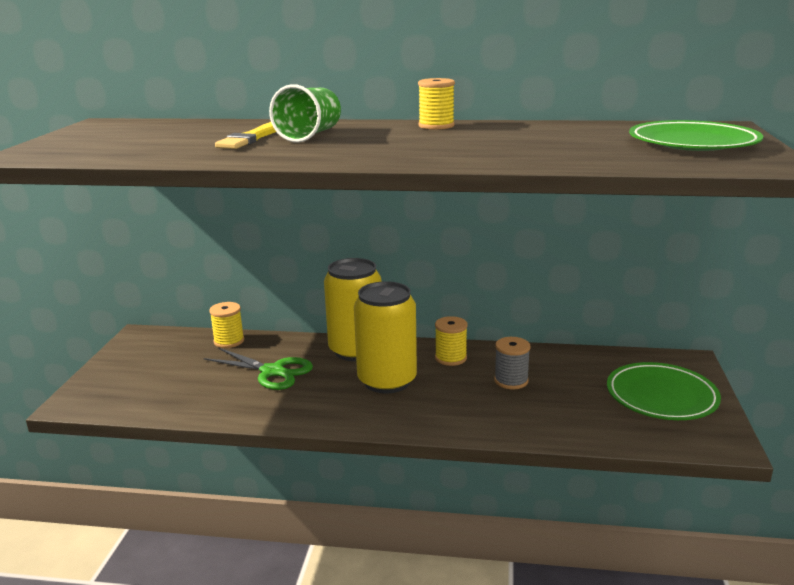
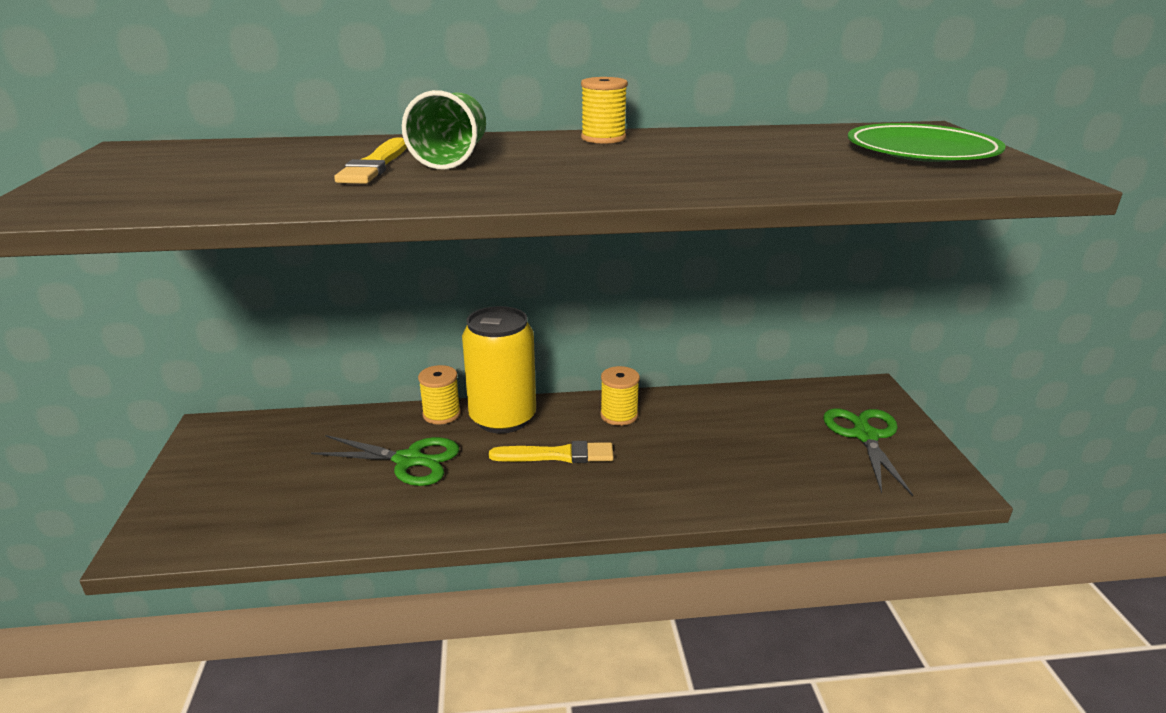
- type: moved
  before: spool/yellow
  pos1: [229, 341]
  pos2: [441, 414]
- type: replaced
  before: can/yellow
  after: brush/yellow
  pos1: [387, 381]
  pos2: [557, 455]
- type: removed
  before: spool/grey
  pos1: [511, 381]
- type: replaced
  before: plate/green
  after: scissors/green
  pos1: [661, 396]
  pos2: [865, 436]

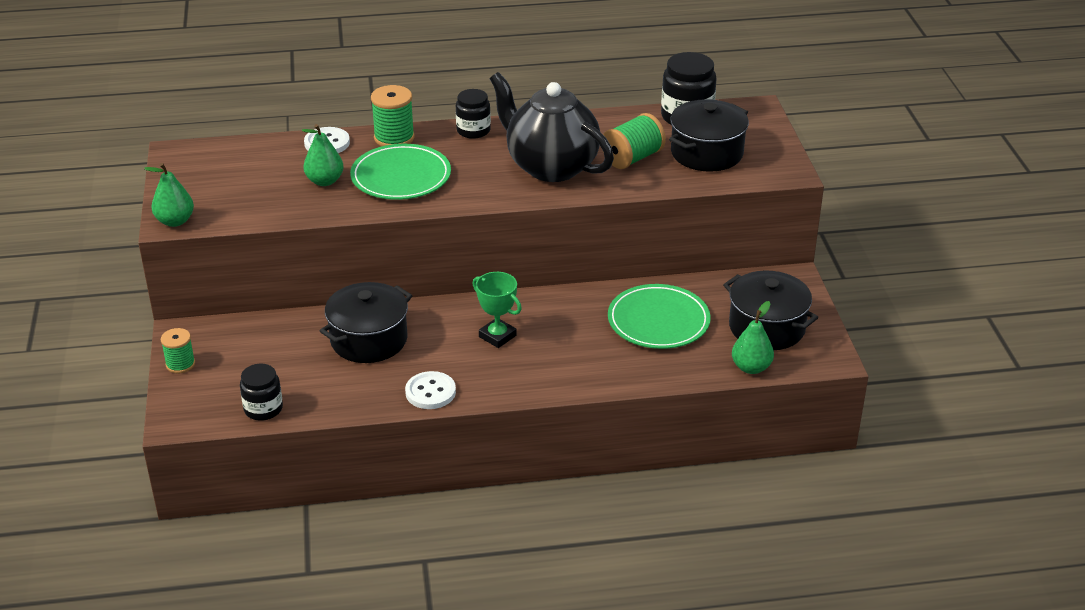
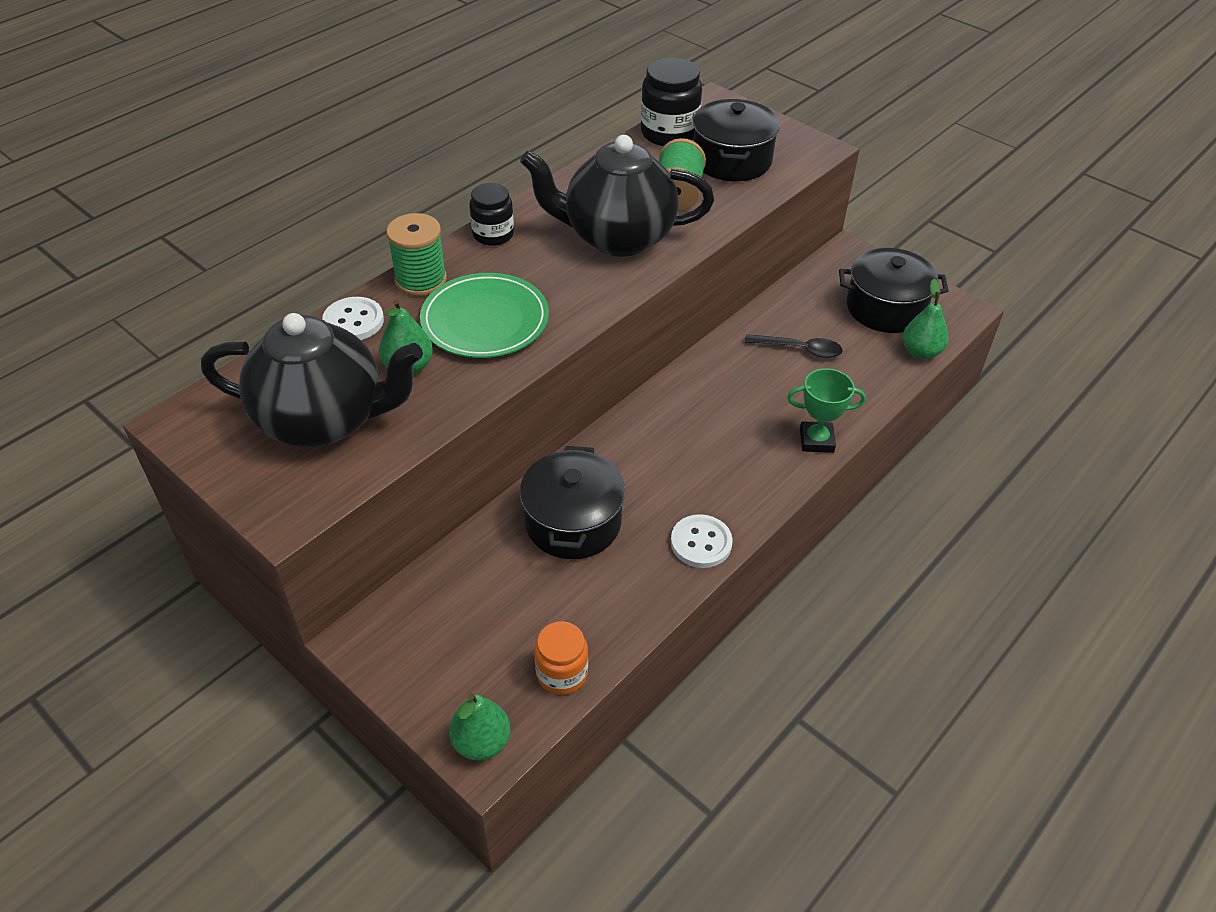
- type: moved
  before: pear/green
  pos1: [175, 221]
  pos2: [481, 742]
- type: removed
  before: spool/green
  pos1: [180, 364]
- type: recoloured
  before: jar/black
  after: jar/orange
  pos1: [263, 409]
  pos2: [562, 673]
- type: moved
  before: trophy/green
  pos1: [497, 336]
  pos2: [816, 440]
- type: replaced
  before: plate/green
  after: spoon/black
  pos1: [658, 321]
  pos2: [799, 349]
- type: added
  after: teapot/black
  pos2: [324, 420]

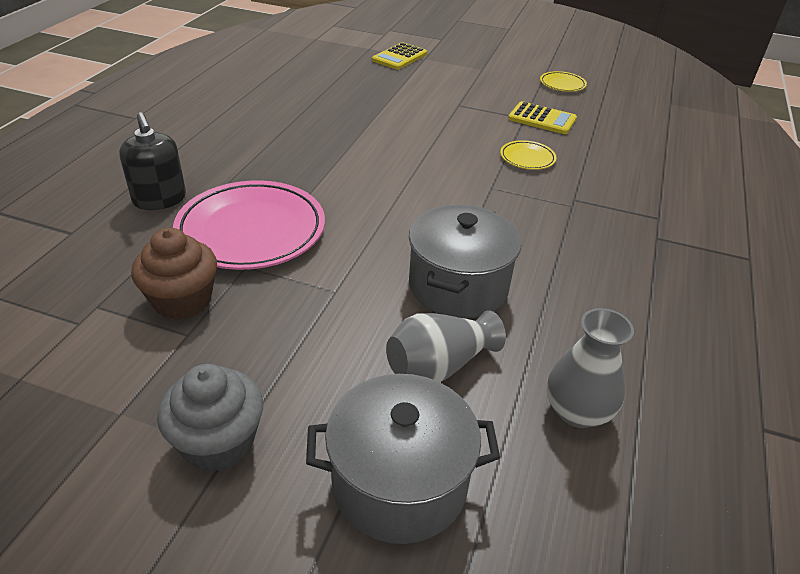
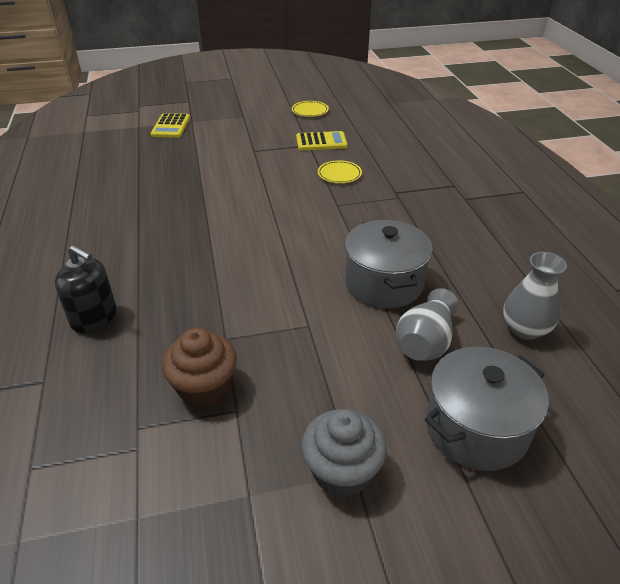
- type: removed
  before: plate/pink
  pos1: [251, 231]

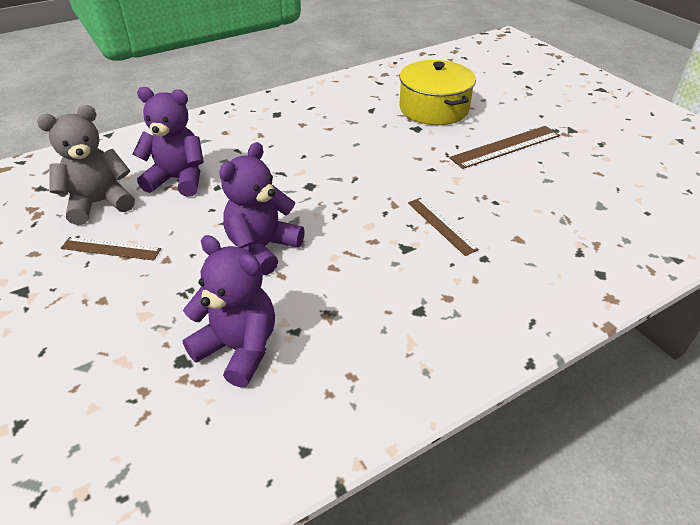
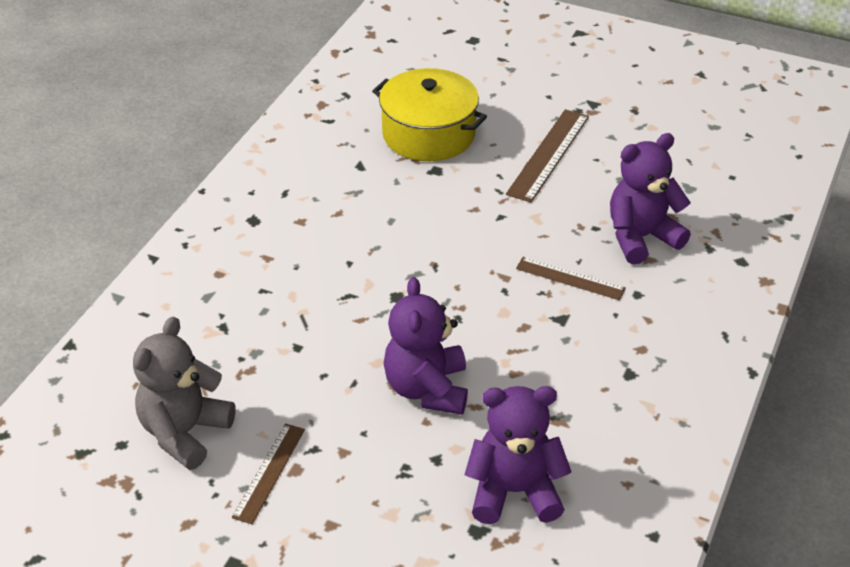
- type: turned
  before: ruler/brown
  pos1: [111, 248]
  pos2: [269, 472]
  turn: -45
- type: moved
  before: teddy bear/purple
  pos1: [178, 180]
  pos2: [641, 237]

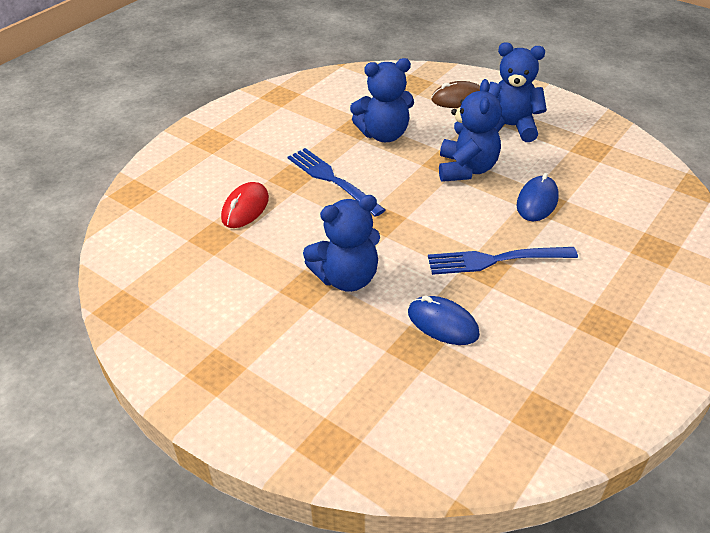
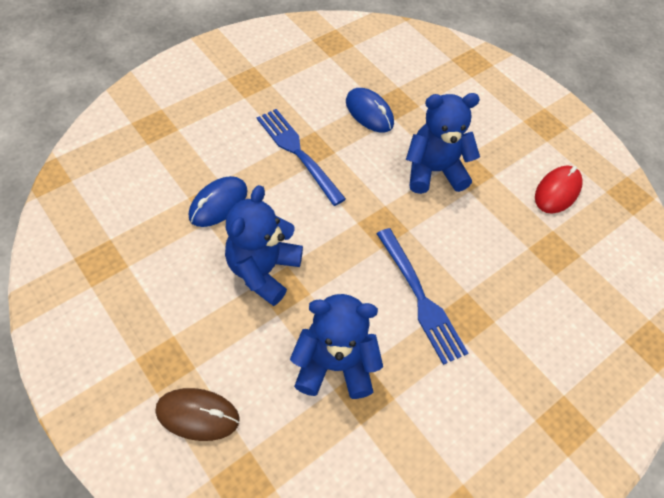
- type: moved
  before: mouse/red
  pos1: [245, 208]
  pos2: [557, 191]
- type: turned
  before: fork/blue
  pos1: [496, 260]
  pos2: [298, 153]
  turn: -135
- type: removed
  before: teddy bear/blue
  pos1: [509, 127]

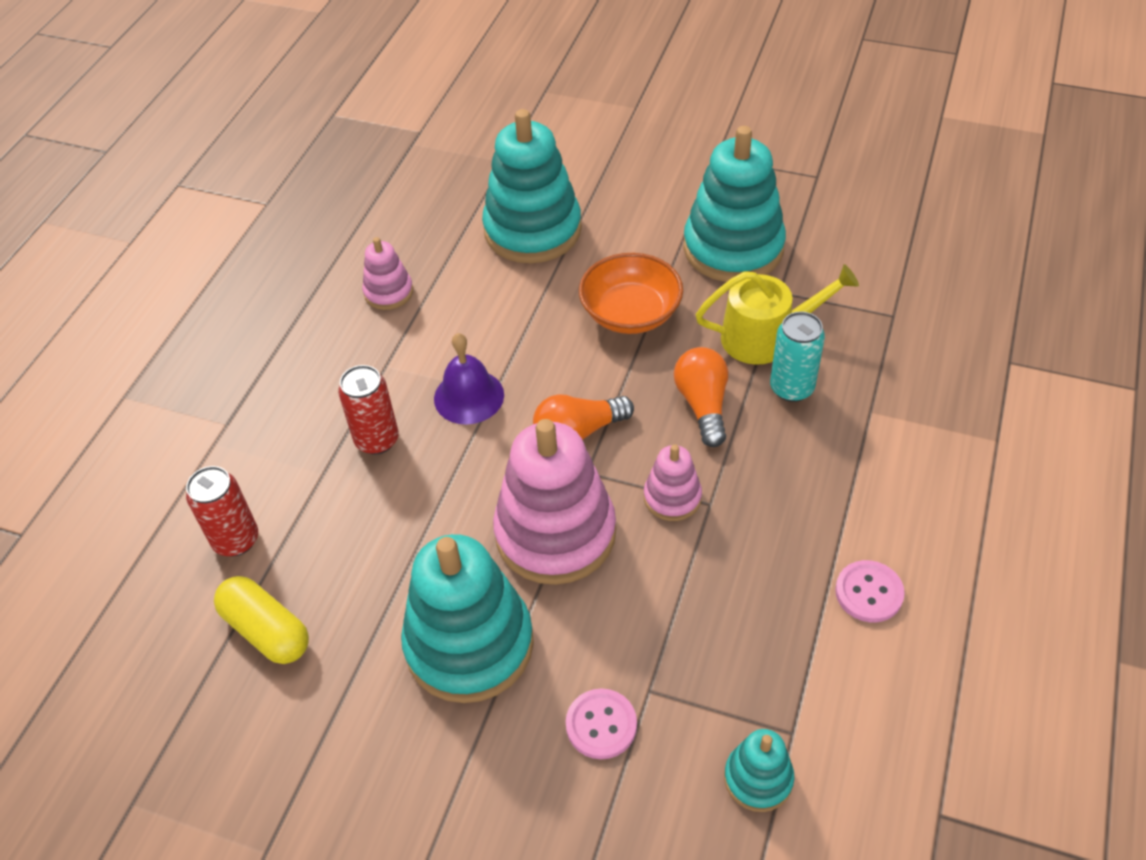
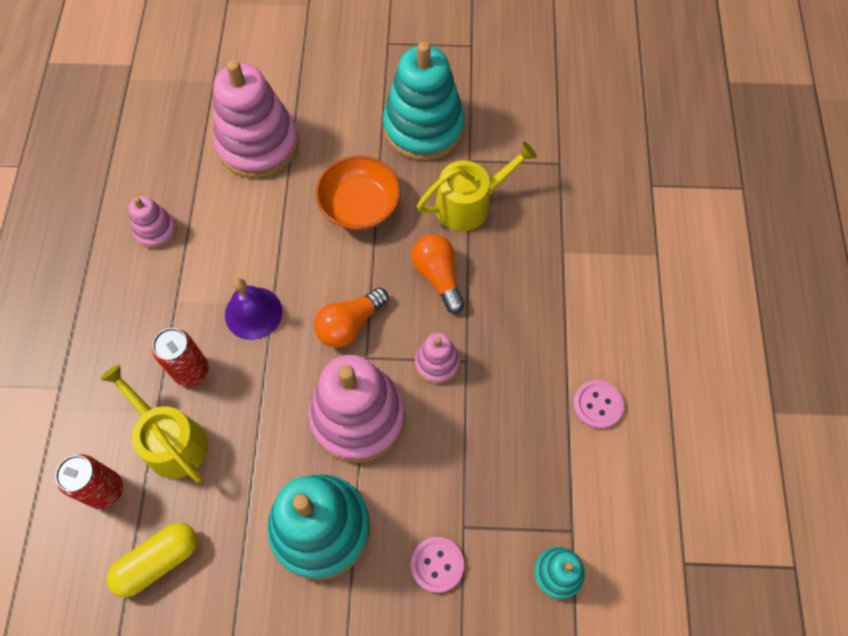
- type: turned
  before: capsule/yellow
  pos1: [266, 630]
  pos2: [158, 561]
  turn: -60
- type: recoloured
  before: stacking toy/turquoise
  after: stacking toy/pink
  pos1: [532, 230]
  pos2: [258, 144]
- type: removed
  before: can/turquoise
  pos1: [791, 388]
- type: added
  after: watering can/yellow
  pos2: [171, 441]

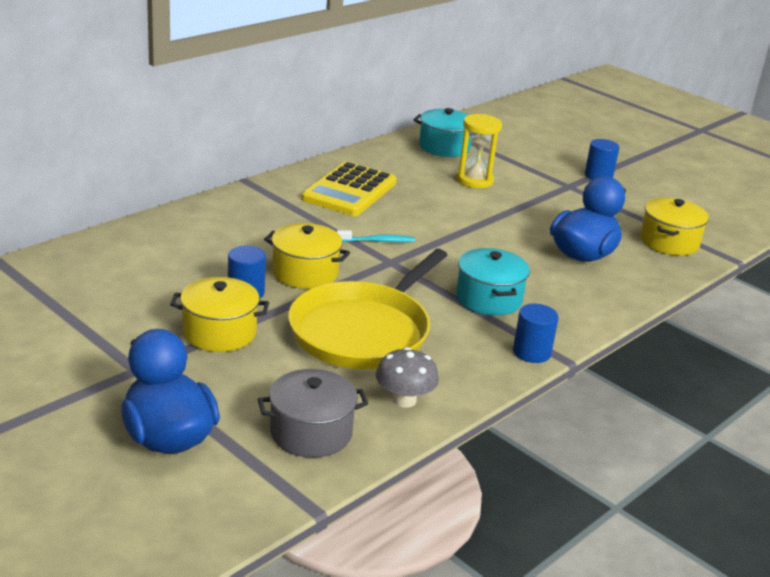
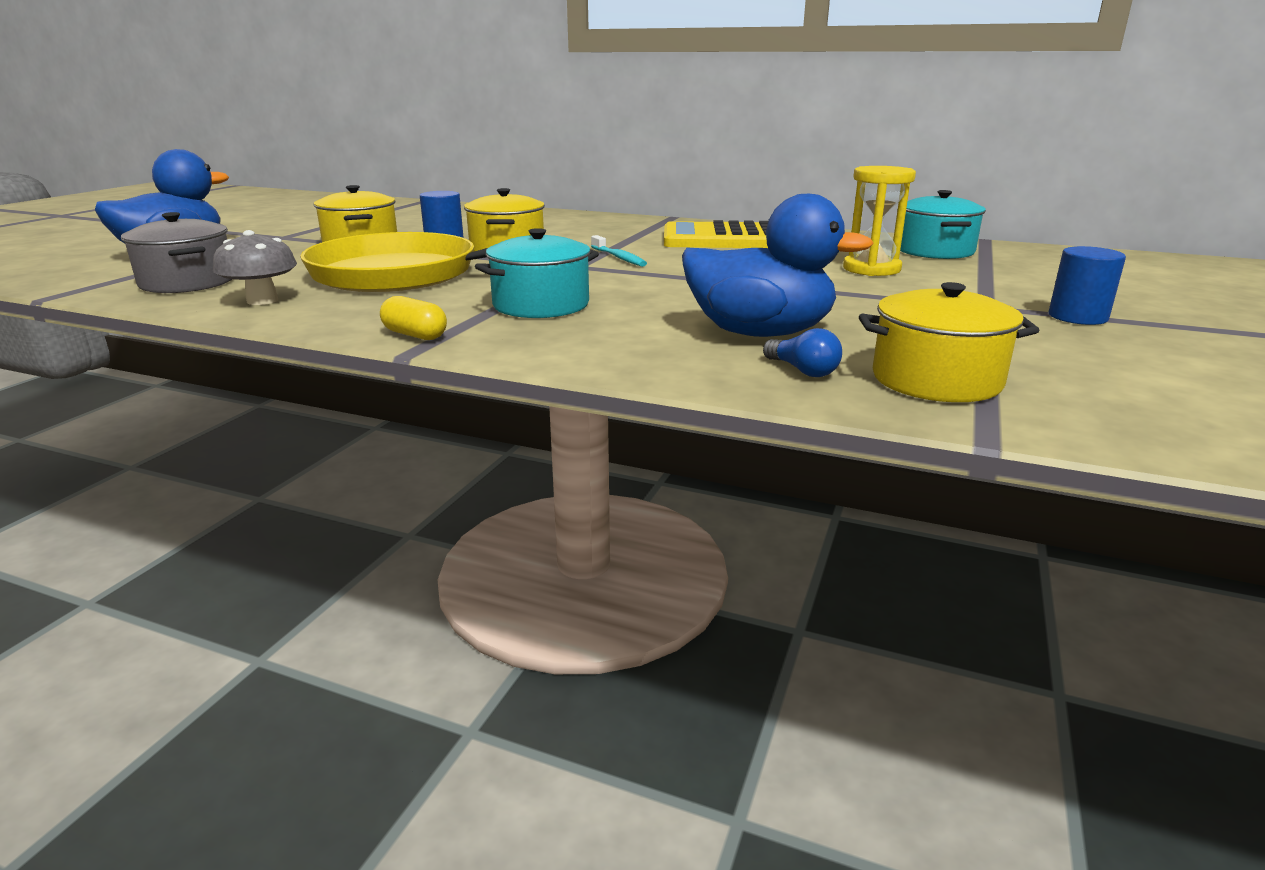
- type: replaced
  before: cylinder/blue
  after: capsule/yellow
  pos1: [531, 352]
  pos2: [415, 335]
- type: added
  after: light bulb/blue
  pos2: [803, 371]

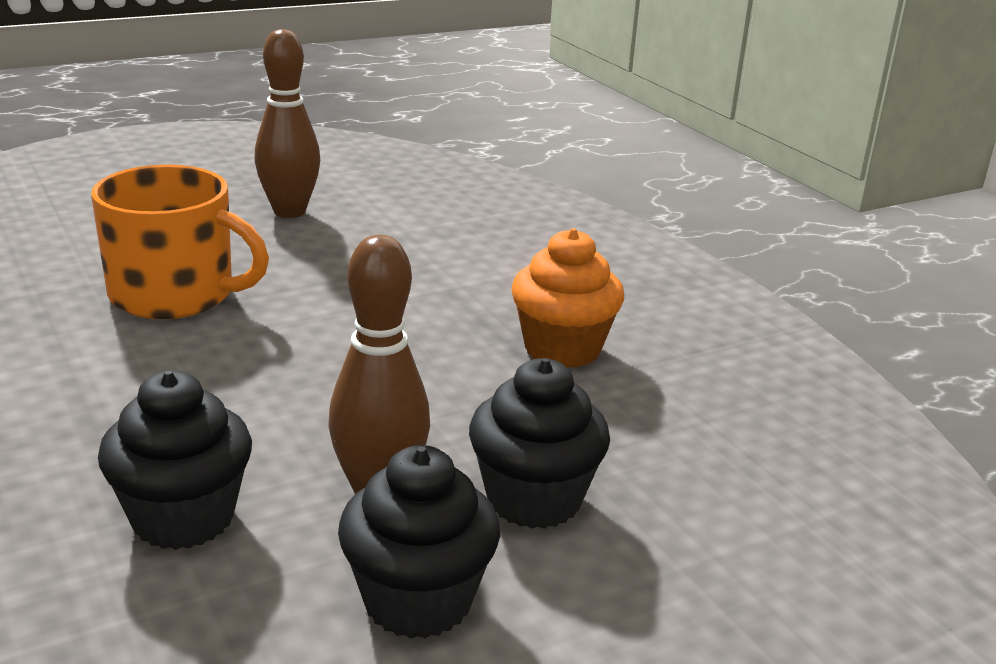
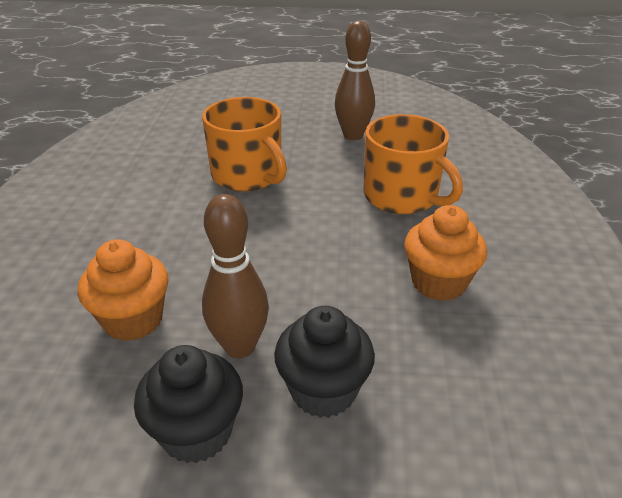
- type: recoloured
  before: cupcake/black
  after: cupcake/orange
  pos1: [183, 518]
  pos2: [133, 320]
- type: added
  after: mug/orange
  pos2: [402, 196]

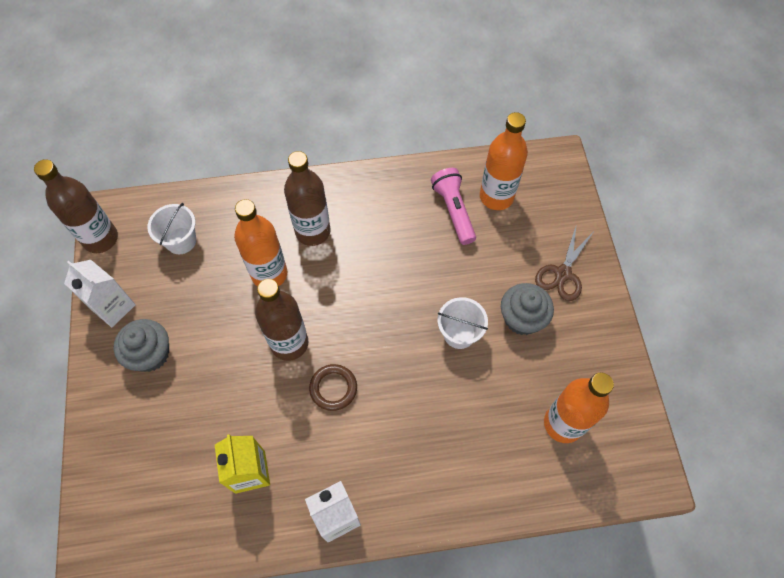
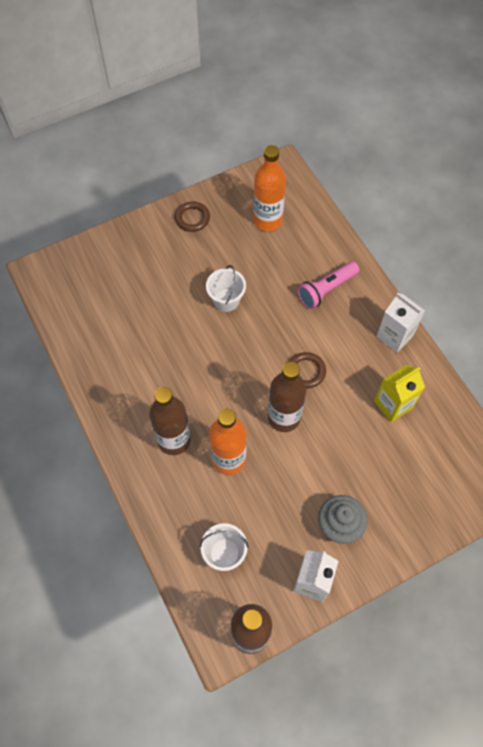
- type: moved
  before: flashlight/pink
  pos1: [453, 211]
  pos2: [326, 289]
- type: removed
  before: bottle/orange
  pos1: [496, 197]
- type: removed
  before: cupcake/grey
  pos1: [522, 318]
- type: removed
  before: scissors/brown
  pos1: [563, 274]
- type: added
  after: ring/brown
  pos2: [192, 218]

